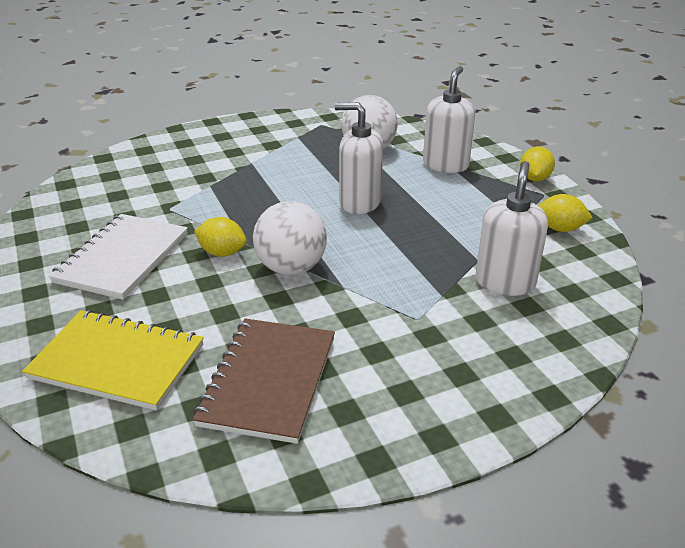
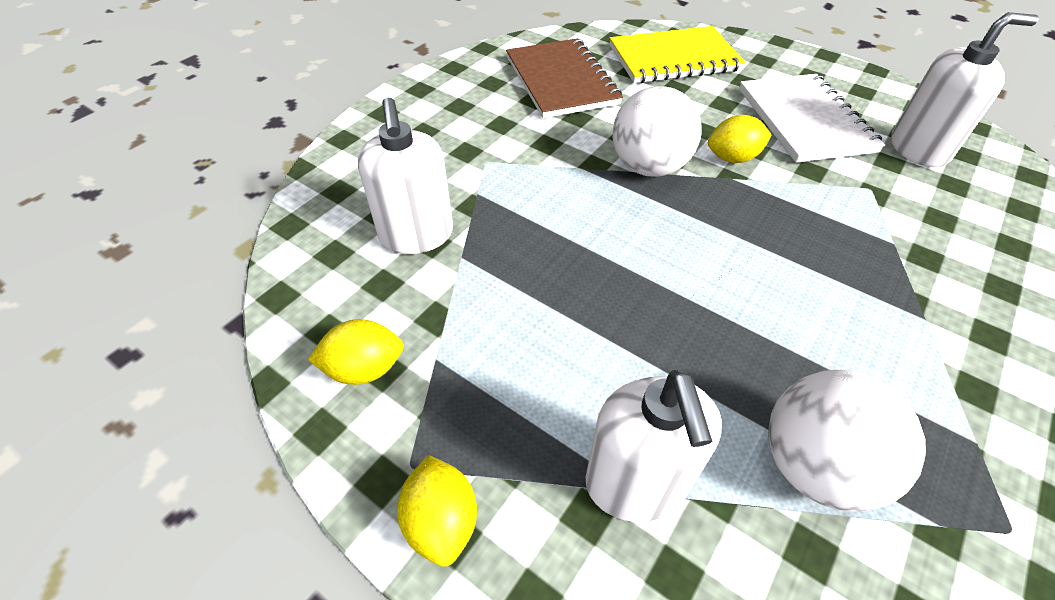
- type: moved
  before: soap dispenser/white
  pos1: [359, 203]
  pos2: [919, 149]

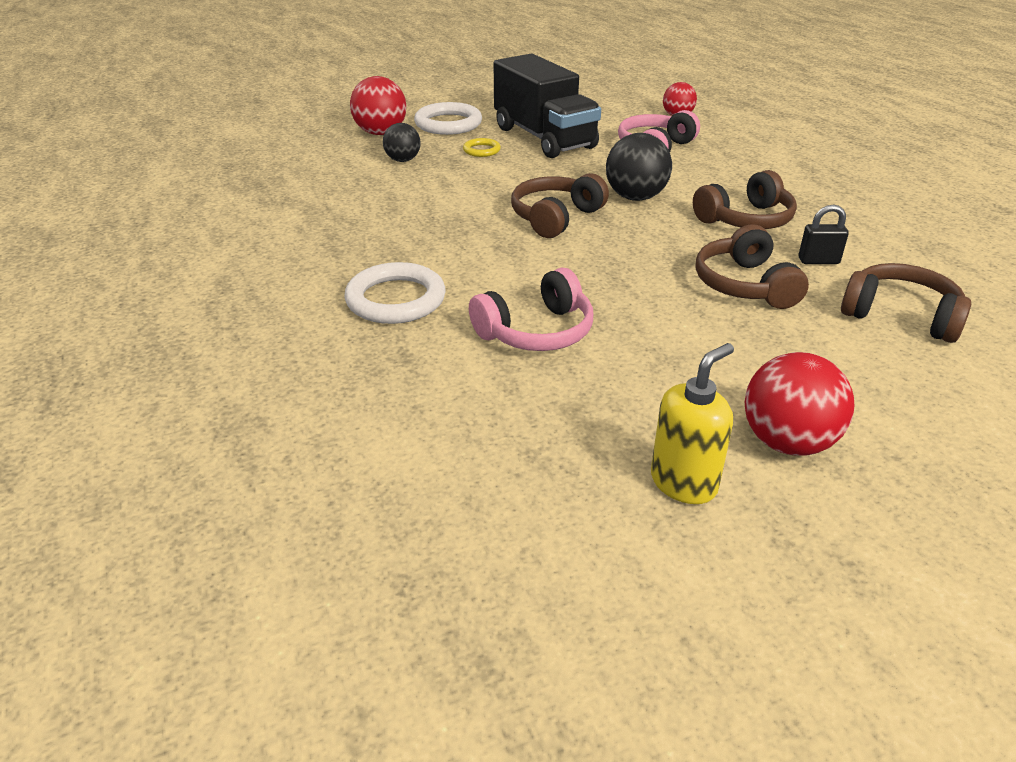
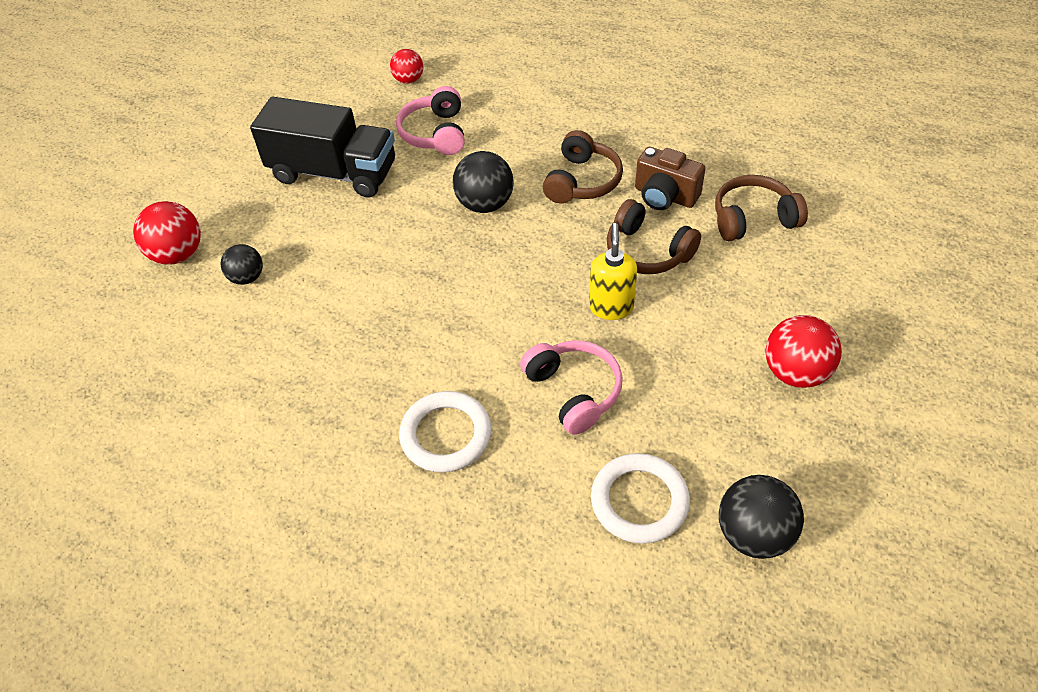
- type: moved
  before: ring/white
  pos1: [448, 124]
  pos2: [639, 501]
- type: removed
  before: ring/yellow
  pos1: [481, 150]
- type: turned
  before: headphones/pink
  pos1: [536, 331]
  pos2: [574, 391]
  turn: -45
- type: removed
  before: headphones/brown
  pos1: [555, 217]
- type: moved
  before: soap dispenser/yellow
  pos1: [684, 483]
  pos2: [611, 307]
- type: replaced
  before: padlock/black
  after: camera/brown
  pos1: [818, 261]
  pos2: [665, 196]
- type: added
  after: ball/black
  pos2: [753, 534]

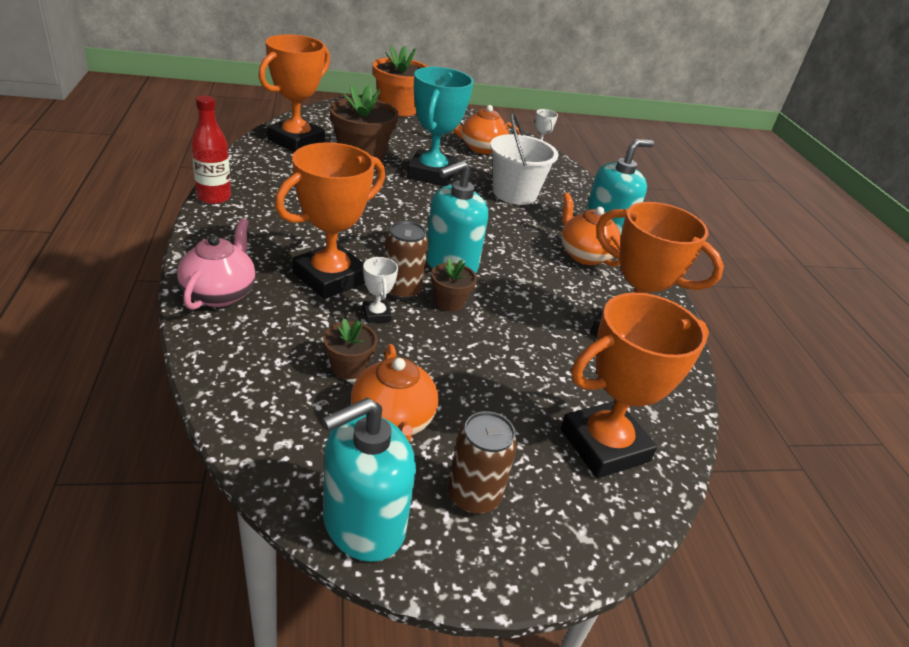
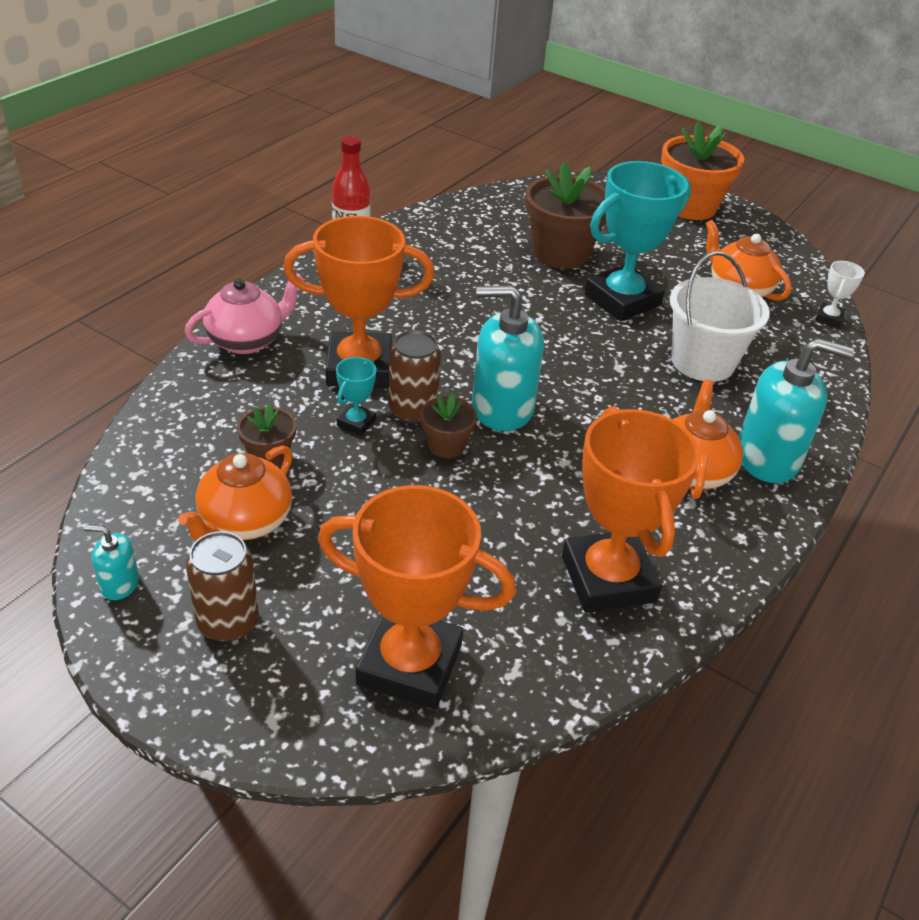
- type: removed
  before: trophy/orange
  pos1: [296, 141]
- type: resized
  before: soap dispenser/turquoise
  pos1: [363, 523]
  pos2: [119, 584]
  scale: 0.47
- type: recoloured
  before: trophy/white
  after: trophy/turquoise
  pos1: [376, 315]
  pos2: [356, 423]

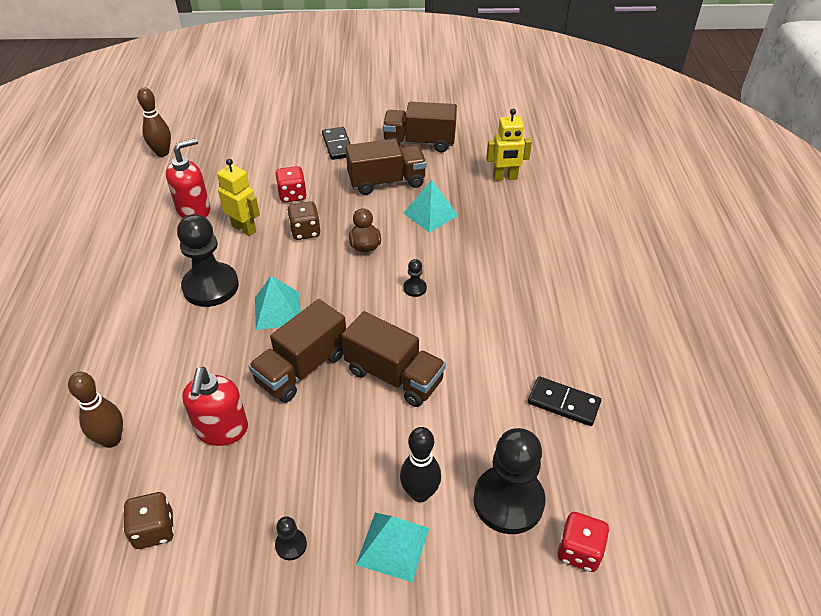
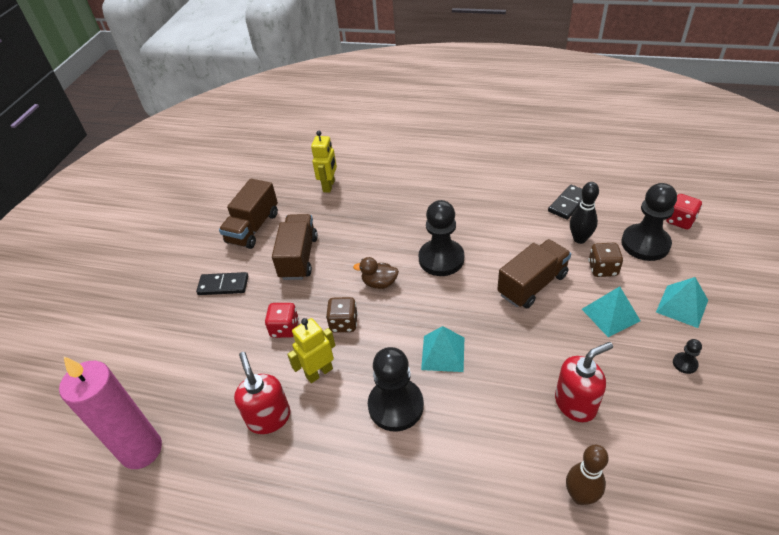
- type: moved
  before: dice/brown
  pos1: [154, 530]
  pos2: [602, 269]
- type: replaced
  before: bowling pin/brown
  after: candle/pink
  pos1: [162, 153]
  pos2: [141, 450]
- type: turned
  before: soap dispenser/red
  pos1: [222, 430]
  pos2: [575, 403]
  turn: -45
- type: removed
  before: truck/brown
  pos1: [302, 368]
- type: moved
  before: bowling pin/black
  pos1: [420, 493]
  pos2: [579, 239]
- type: moved
  before: pyramid/turquoise
  pos1: [430, 214]
  pos2: [610, 315]
- type: resized
  before: pawn/black
  pos1: [415, 288]
  pos2: [441, 259]
  scale: 2.37

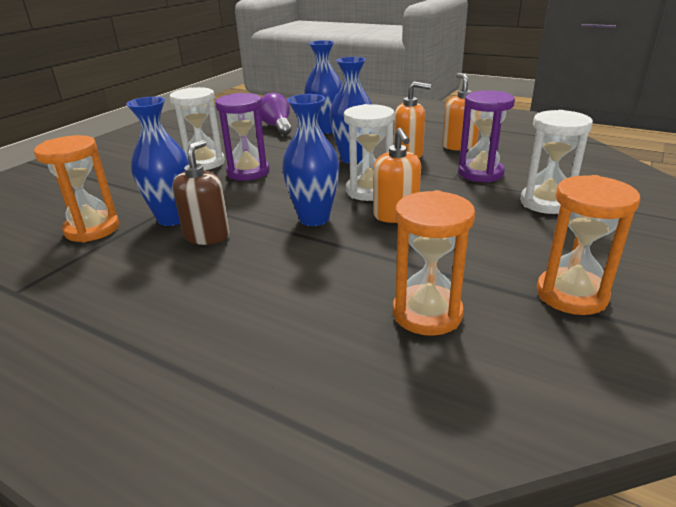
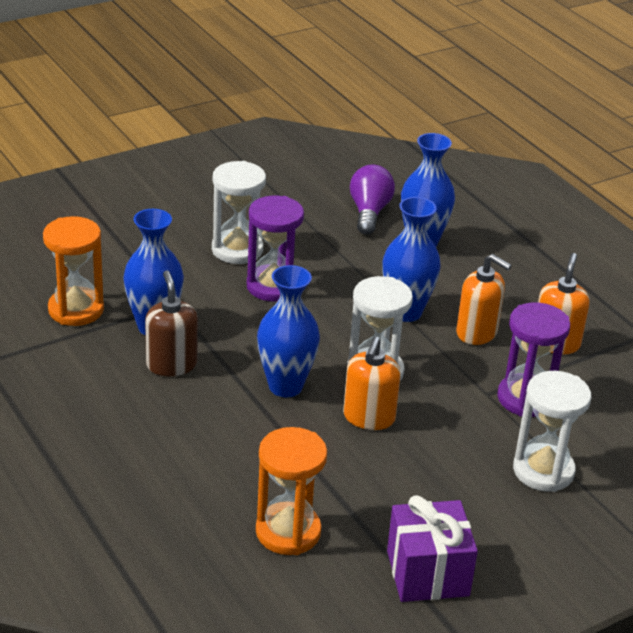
- type: turned
  before: soap dispenser/brown
  pos1: [207, 236]
  pos2: [171, 364]
  turn: -60
- type: replaced
  before: hourglass/orange
  after: gift/purple
  pos1: [571, 295]
  pos2: [427, 573]

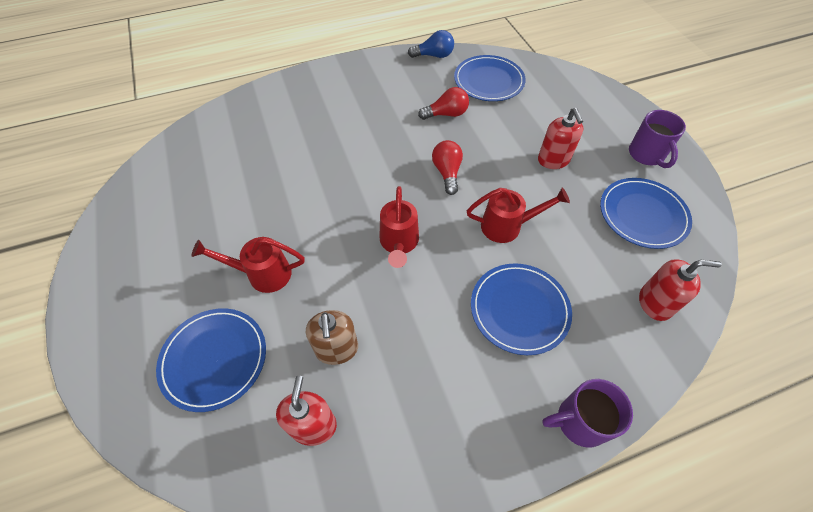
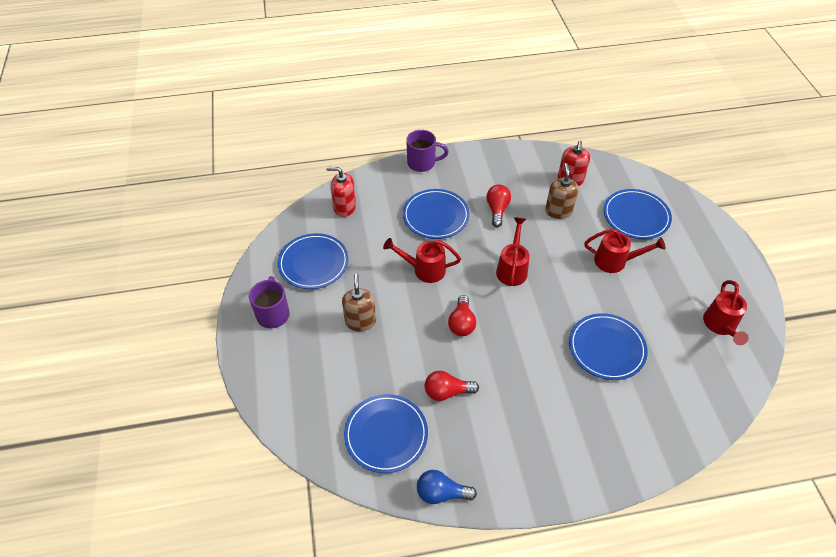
- type: recoloured
  before: soap dispenser/red
  after: soap dispenser/brown
  pos1: [553, 160]
  pos2: [360, 321]
- type: added
  after: light bulb/red
  pos2: [497, 210]
- type: added
  after: plate/blue
  pos2: [606, 348]
- type: added
  after: watering can/red
  pos2: [720, 325]

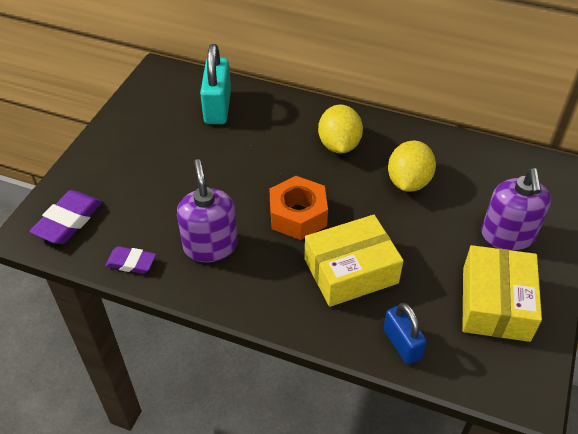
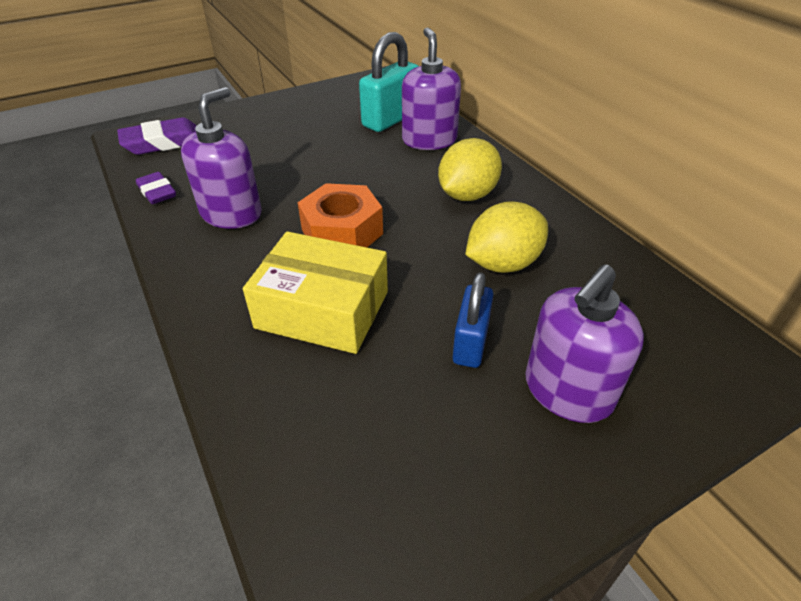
- type: moved
  before: padlock/blue
  pos1: [402, 344]
  pos2: [470, 343]
- type: removed
  before: box/yellow
  pos1: [495, 303]
- type: added
  after: soap dispenser/purple
  pos2: [429, 140]

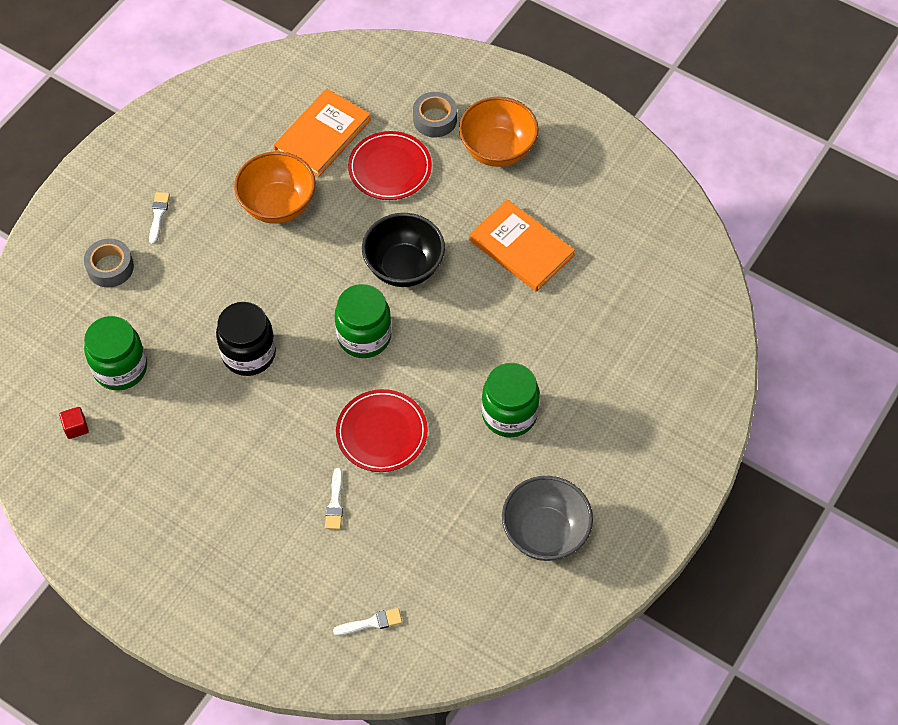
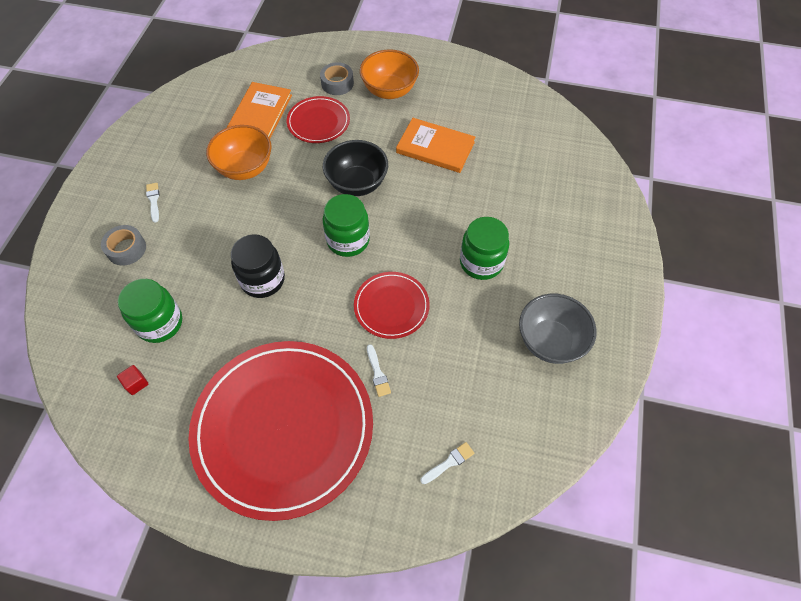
- type: added
  after: plate/red
  pos2: [283, 428]

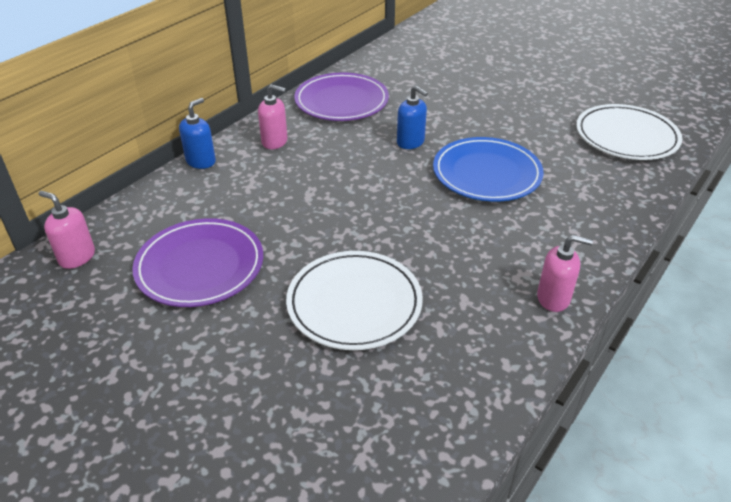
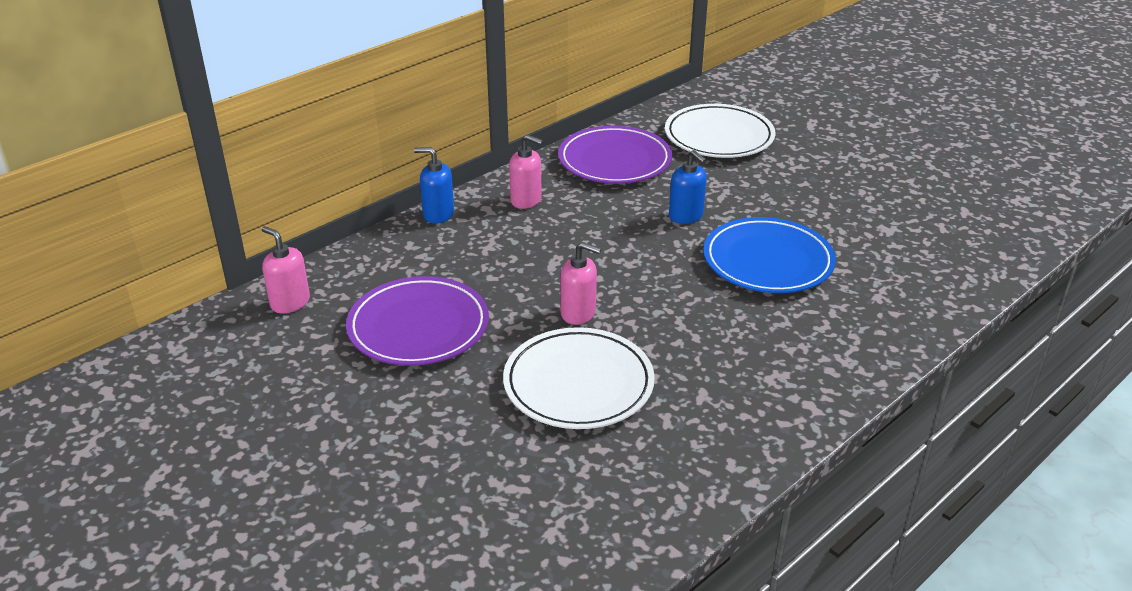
- type: turned
  before: soap dispenser/blue
  pos1: [201, 161]
  pos2: [438, 214]
  turn: -120
- type: moved
  before: soap dispenser/pink
  pos1: [553, 298]
  pos2: [578, 313]
- type: moved
  before: plate/white
  pos1: [626, 136]
  pos2: [719, 136]

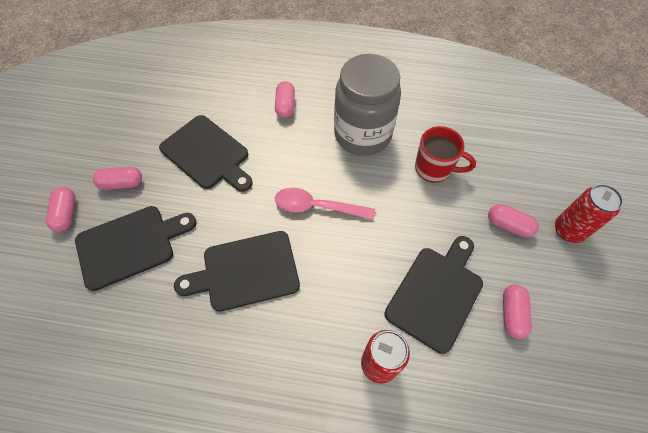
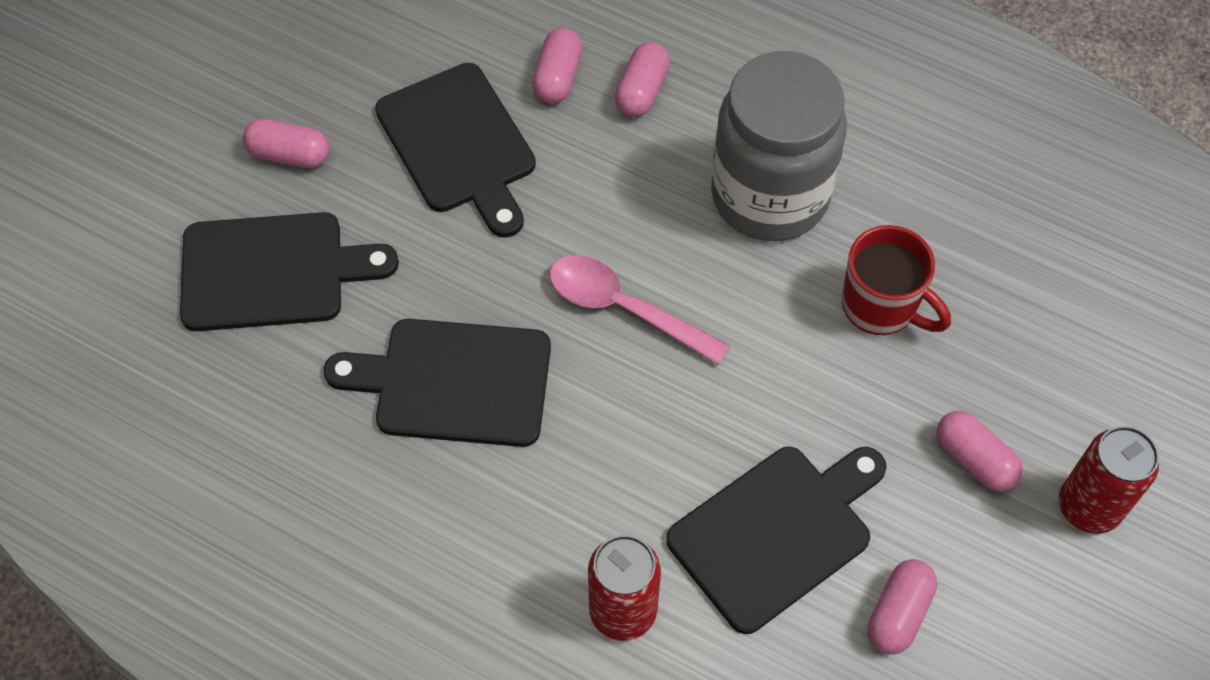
- type: moved
  before: capsule/pink
  pos1: [66, 214]
  pos2: [558, 77]

